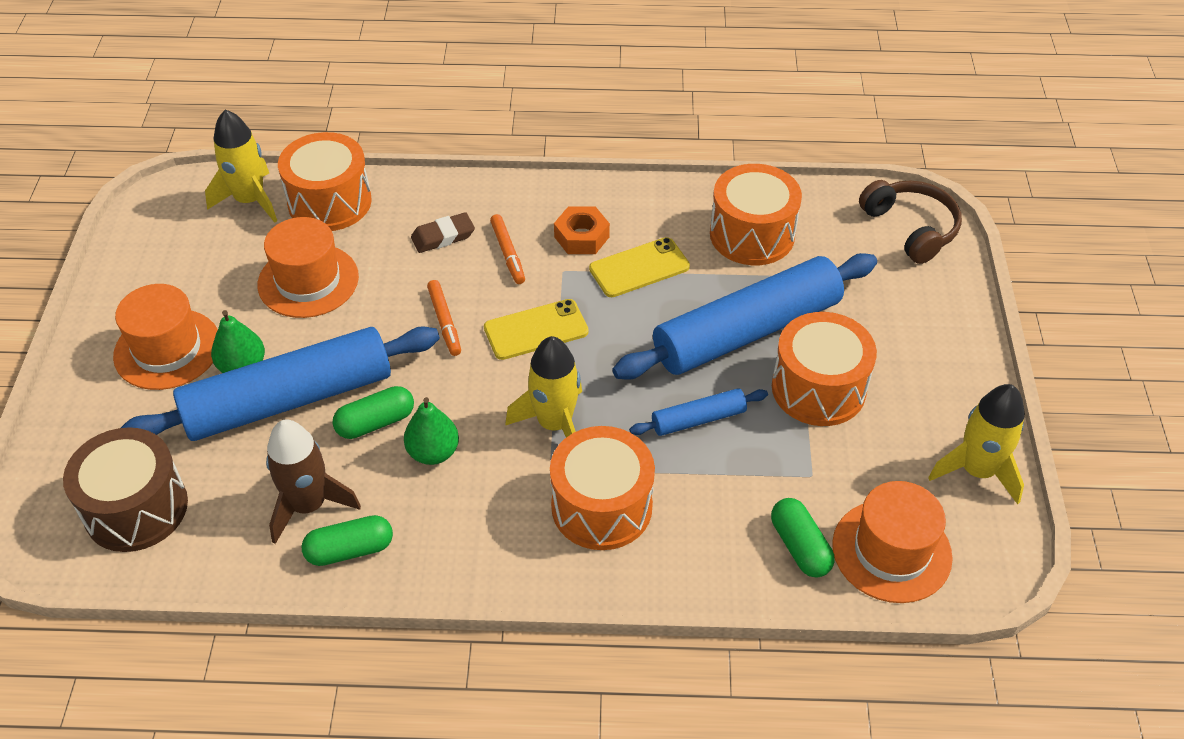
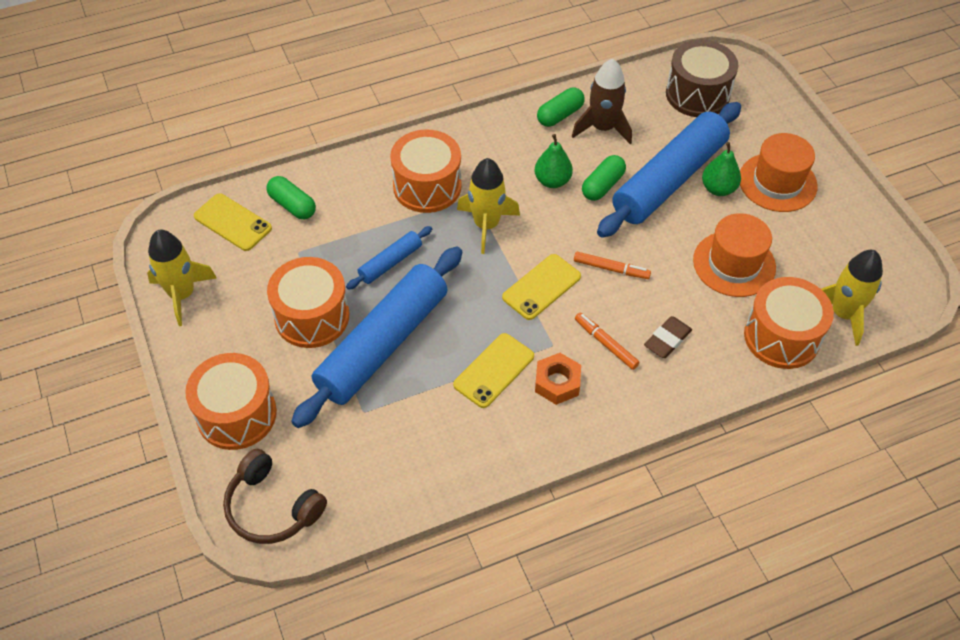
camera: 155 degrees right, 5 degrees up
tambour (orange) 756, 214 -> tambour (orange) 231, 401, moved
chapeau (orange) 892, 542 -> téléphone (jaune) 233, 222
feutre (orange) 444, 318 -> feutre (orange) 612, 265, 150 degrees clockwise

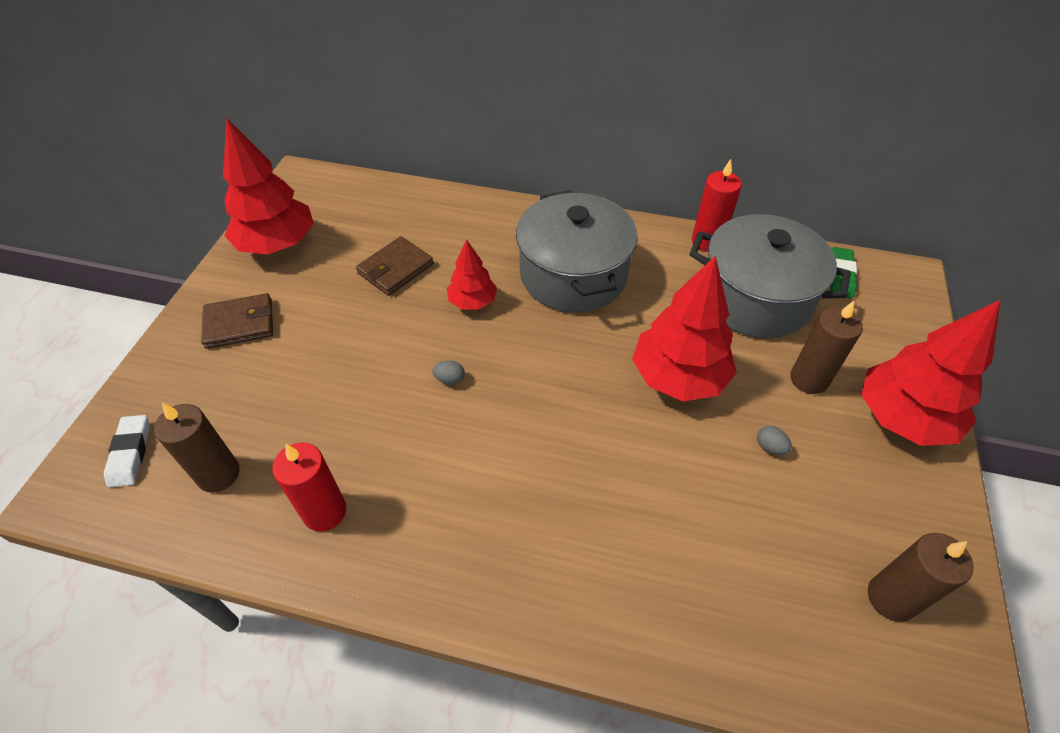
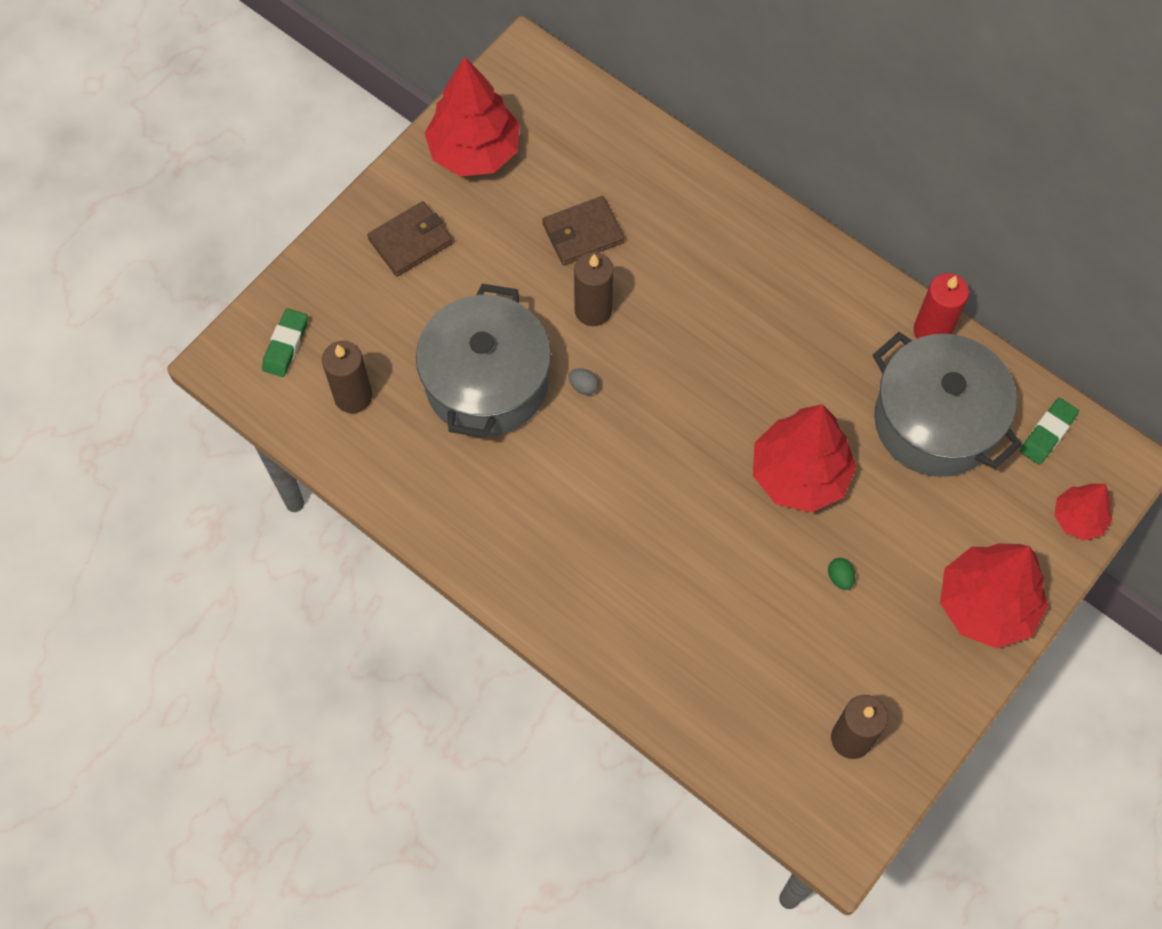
camera: 25 degrees right, 15 degrees up
bougie (rouge) 309, 487 -> none
arbre (rouge) 472, 274 -> arbre (rouge) 1083, 512, moved
marmite (gris) 577, 251 -> marmite (gris) 483, 361, moved
bougie (marron) 826, 347 -> bougie (marron) 594, 289, moved
gomme (blanc) 127, 451 -> gomme (vert) 285, 342
œuf (gris) 774, 440 -> œuf (vert) 841, 574
portefeuille (marron) 237, 321 -> portefeuille (marron) 410, 239, 45 degrees counterclockwise

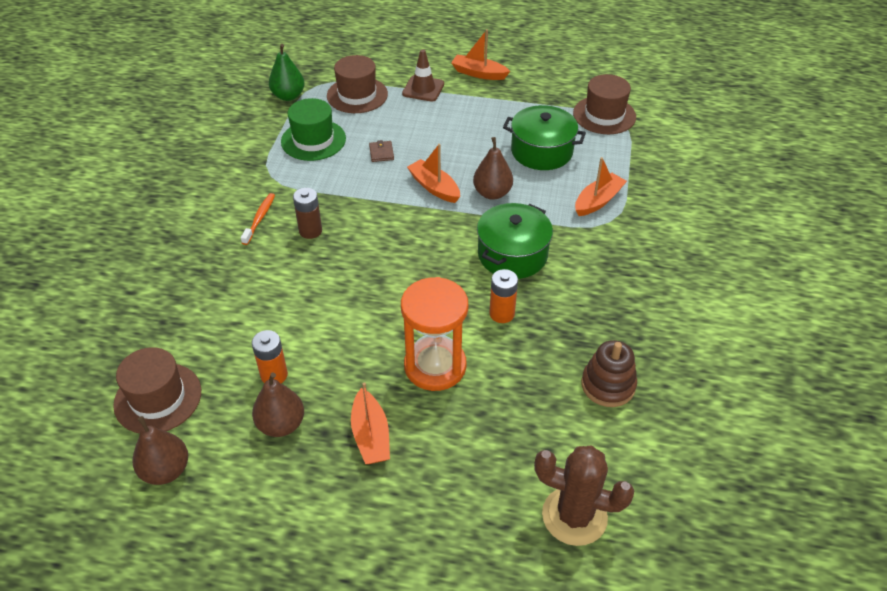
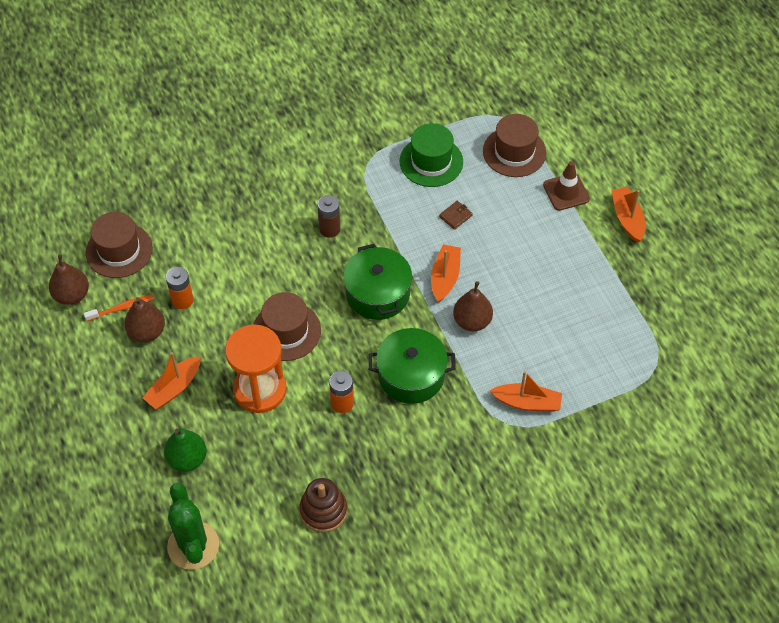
camera: 55 degrees right, 10 degrees up
brosse à dents (orange) 258, 219 -> brosse à dents (orange) 119, 308, moved
poire (vert) 287, 72 -> poire (vert) 185, 450, moved
marmite (vert) 544, 137 -> marmite (vert) 377, 282, moved
chapeau (marron) 604, 104 -> chapeau (marron) 287, 326, moved
cactus (marron) 584, 496 -> cactus (vert) 193, 526

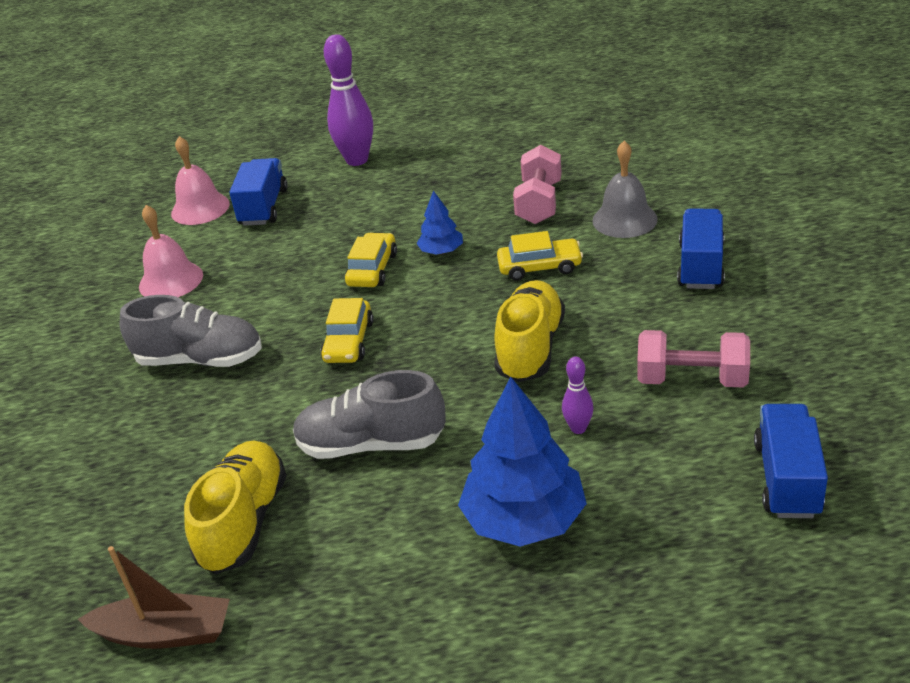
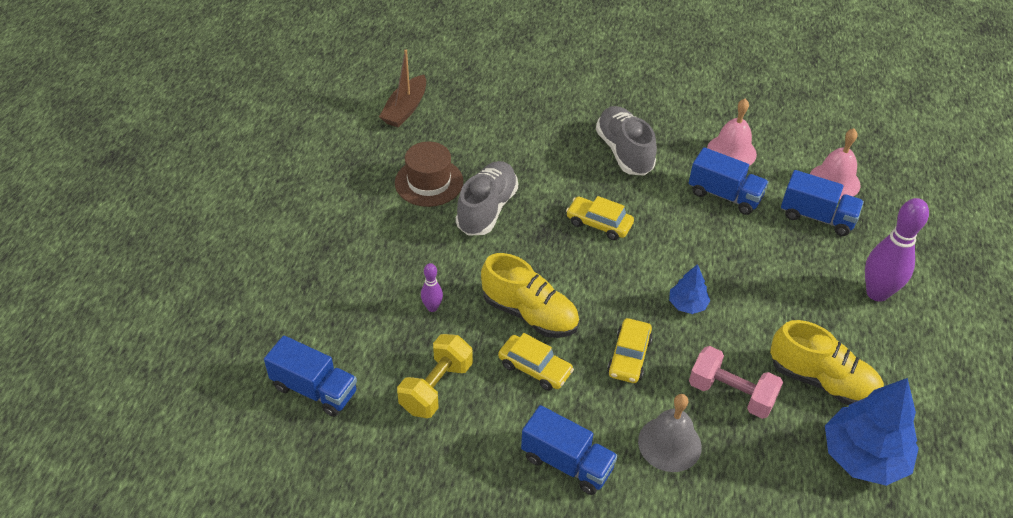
camera: 105 degrees right, 10 degrees up
none -> chapeau (marron) 429, 174
none -> camion (bleu) 729, 181
chaussure (jaune) 235, 507 -> chaussure (jaune) 827, 363, moved
voiture (jaune) 371, 259 -> voiture (jaune) 536, 362, moved
arbre (bleu) 522, 462 -> arbre (bleu) 872, 432, moved
haltère (rose) 693, 358 -> haltère (jaune) 435, 376
chaussure (gris) 191, 331 -> chaussure (gris) 626, 141, 135 degrees clockwise

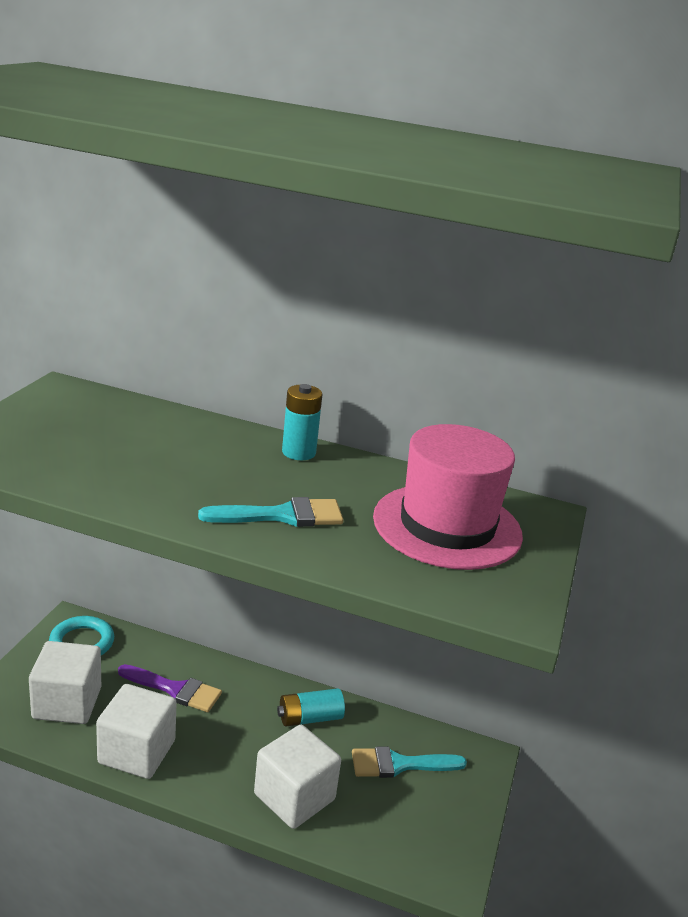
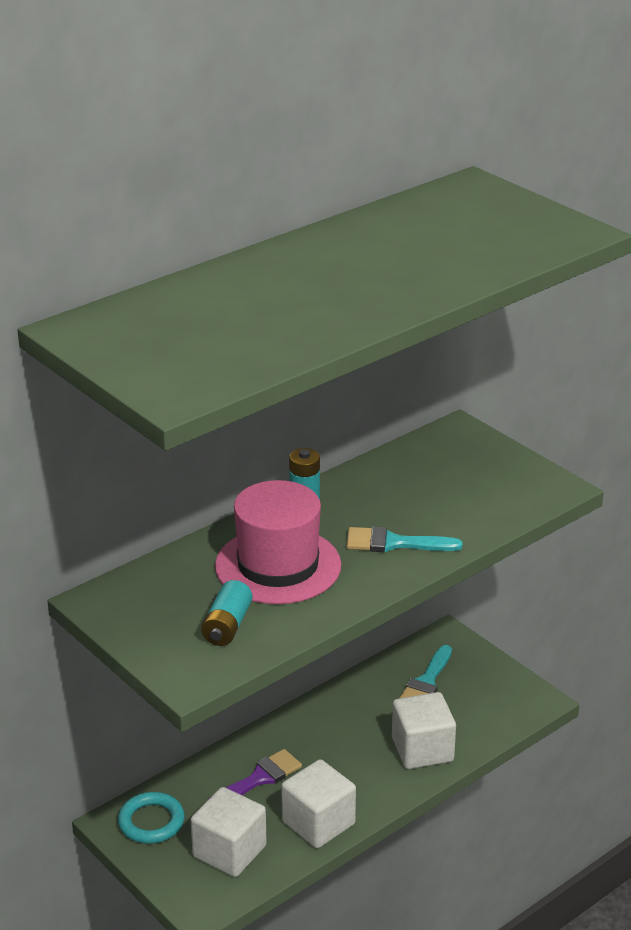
camera: 55 degrees left, 5 degrees up
pile (turquoise) 311, 707 -> pile (turquoise) 226, 613, moved
chapeau (rose) 448, 497 -> chapeau (rose) 278, 542, moved
pinceau (turquoise) 270, 512 -> pinceau (turquoise) 404, 539, 105 degrees counterclockwise

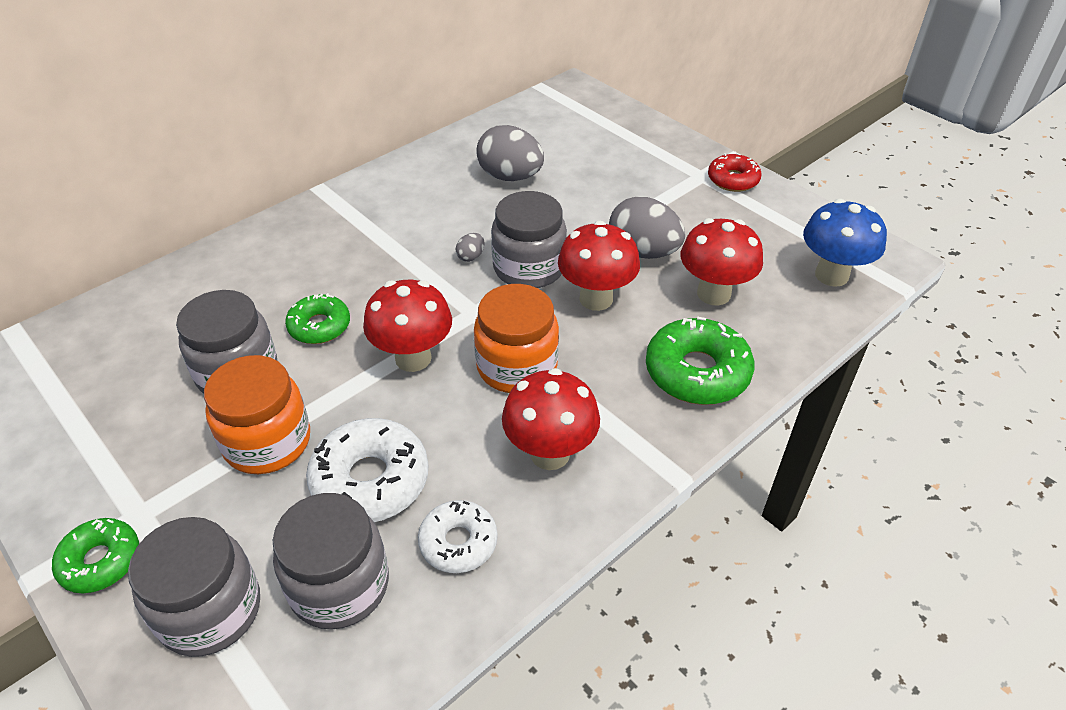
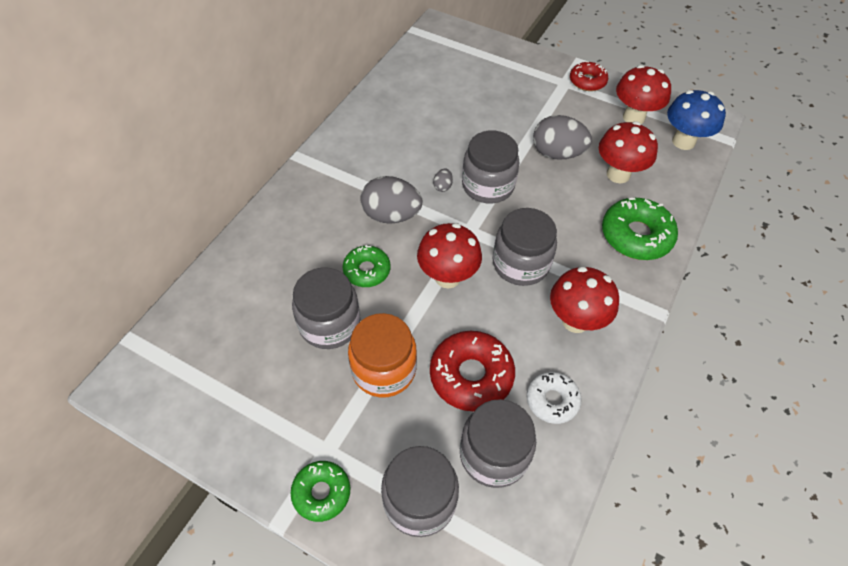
camera: 20 degrees left, 10 degrees up
œuf (gris) 510, 153 -> œuf (gris) 391, 200, moved
champignon (rouge) 599, 266 -> champignon (rouge) 643, 94, moved
beignet (blanc) 367, 470 -> beignet (rouge) 472, 371
bocal (orange) 516, 338 -> bocal (gris) 525, 247

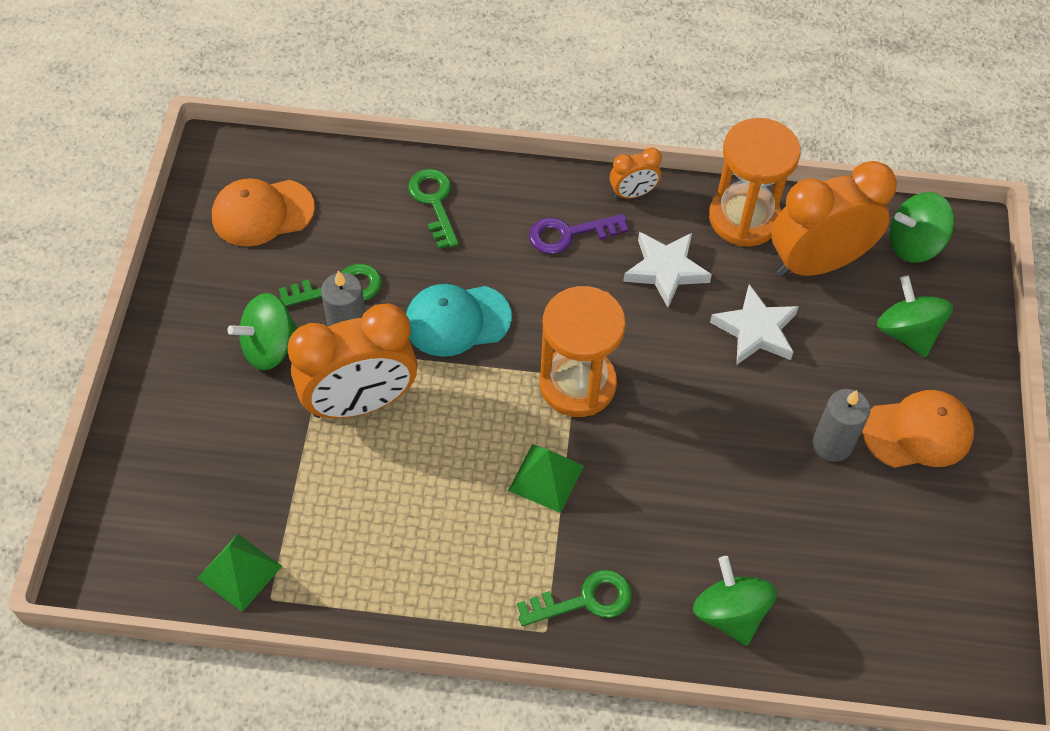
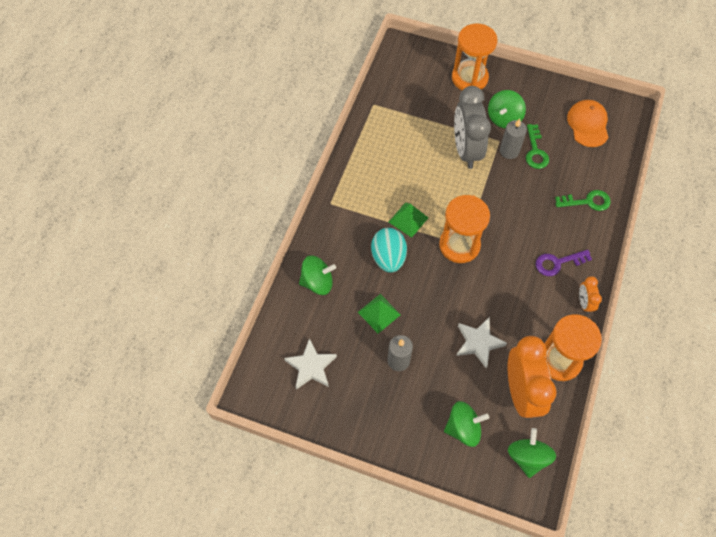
camera: 105 degrees right, 5 degrees up
casquette (turquoise) 459, 320 -> none
clé (vert) 574, 598 -> none
casquette (orange) 918, 429 -> none
none -> œuf (turquoise) 389, 250
none -> sablier (orange) 474, 57
pyramide (vert) 239, 573 -> pyramide (vert) 379, 314, moved
étoile (blanc) 667, 270 -> étoile (blanc) 310, 363, moved
réveil (orange) 352, 360 -> réveil (gris) 472, 127
toupie (vert) 262, 332 -> toupie (vert) 507, 109, 135 degrees counterclockwise
clé (violet) 578, 234 -> clé (violet) 564, 263, 105 degrees counterclockwise

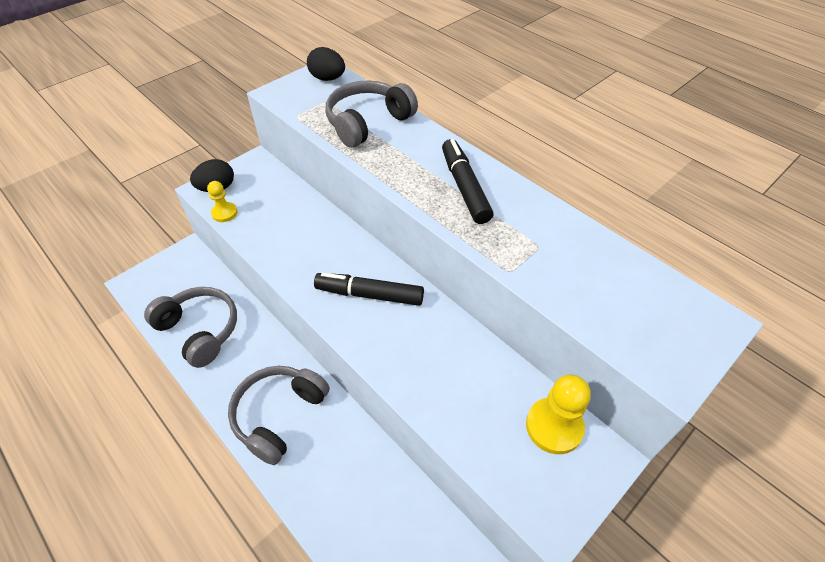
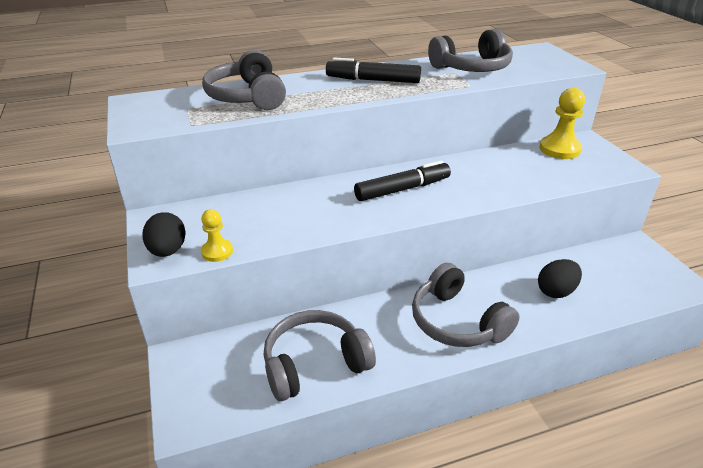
camera: 65 degrees left, 15 degrees down
none -> casque audio (gris) 470, 50
œuf (noir) 326, 64 -> œuf (noir) 560, 278, moved
feutre (noir) 369, 289 -> feutre (noir) 402, 180, 150 degrees counterclockwise

